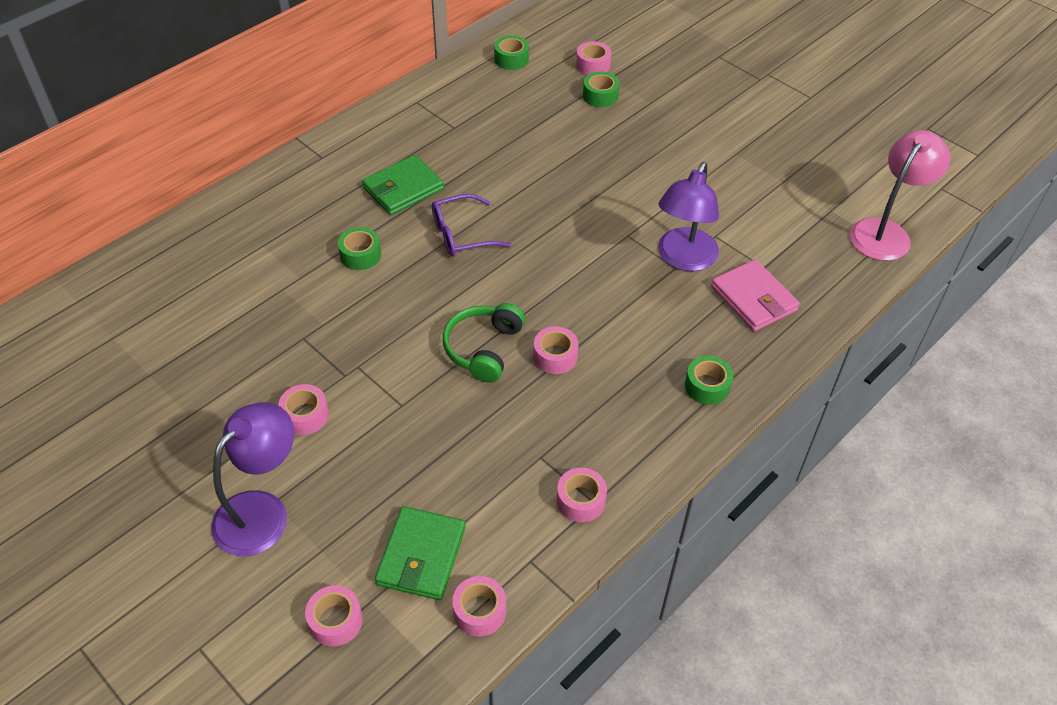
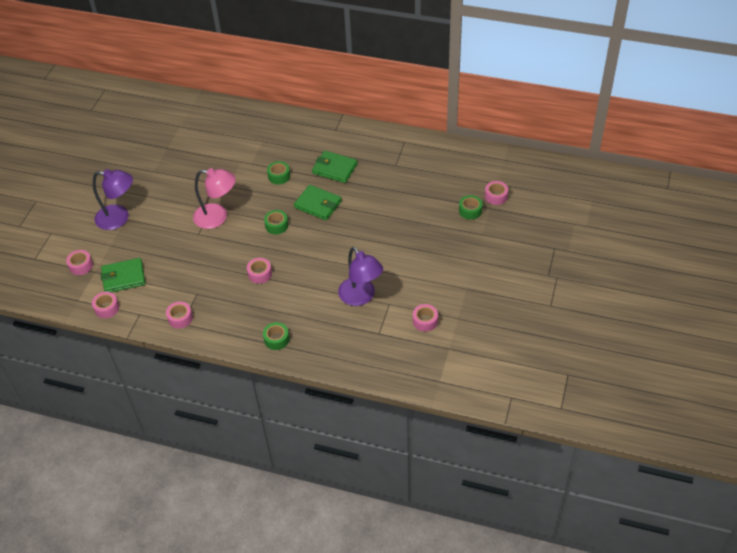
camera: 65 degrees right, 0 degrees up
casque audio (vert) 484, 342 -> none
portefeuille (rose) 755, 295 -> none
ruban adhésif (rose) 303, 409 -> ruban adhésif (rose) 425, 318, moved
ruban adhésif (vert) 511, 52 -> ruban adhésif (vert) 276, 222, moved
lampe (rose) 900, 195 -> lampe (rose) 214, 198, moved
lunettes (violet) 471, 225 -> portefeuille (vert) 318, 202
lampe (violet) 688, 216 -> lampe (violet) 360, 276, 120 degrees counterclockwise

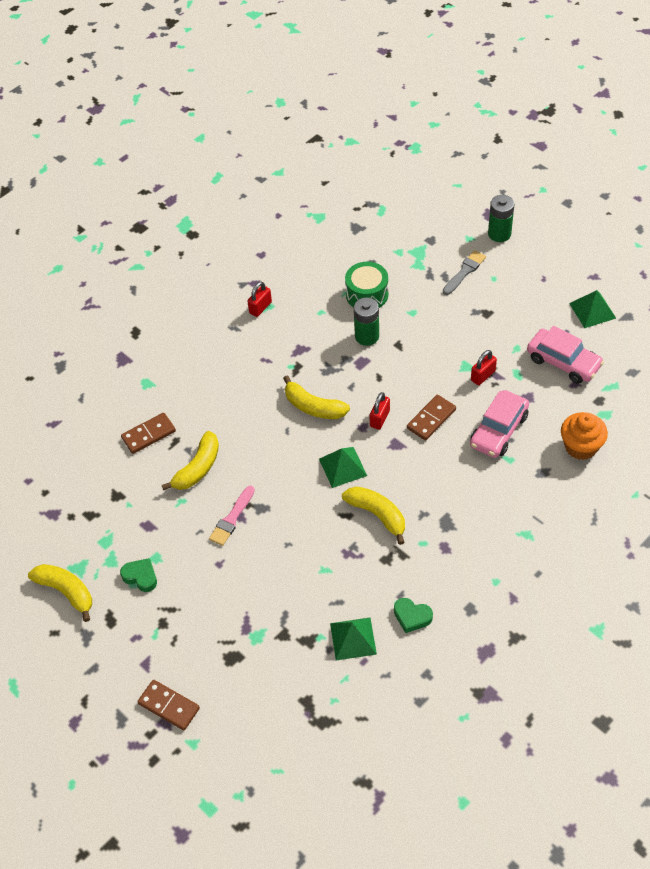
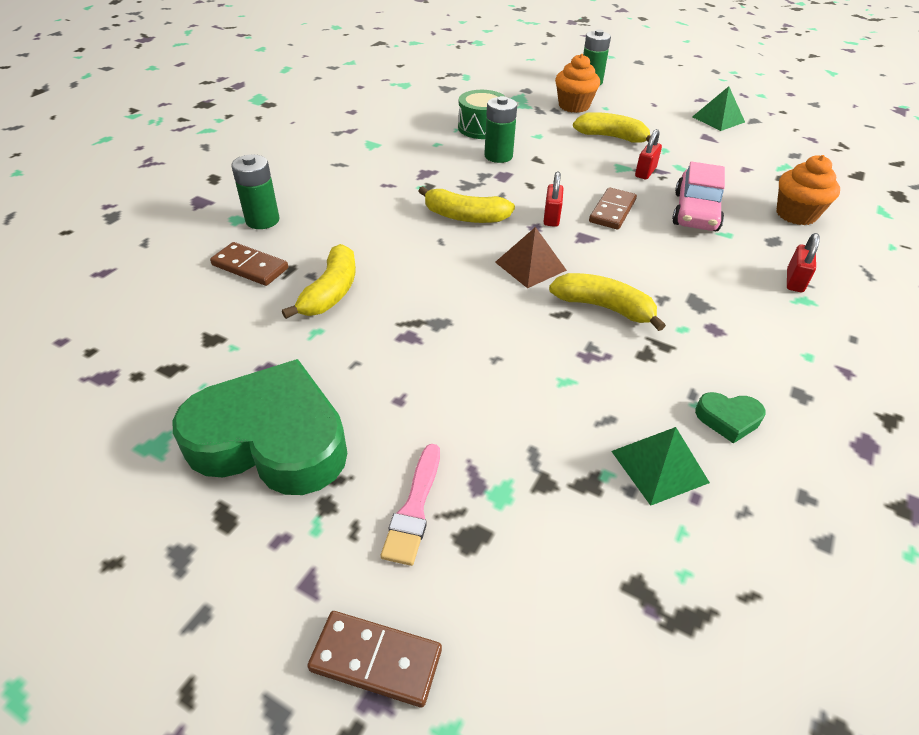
camera: 20 degrees left, 10 degrees down
voiture (rose) 565, 355 -> none
none -> pile (vert) 255, 191
banane (jaune) 60, 593 -> banane (jaune) 612, 127, moved
pinceau (rose) 232, 516 -> pinceau (rose) 410, 505, moved
cadenas (rouge) 259, 299 -> cadenas (rouge) 803, 262, moved
pinceau (gris) 464, 272 -> muffin (orange) 577, 83
pyramide (vert) 343, 467 -> pyramide (marron) 531, 257
domino (marron) 148, 433 -> domino (marron) 249, 264, 75 degrees clockwise
cœur (vert) 138, 575 -> cœur (vert) 259, 427, x2.47

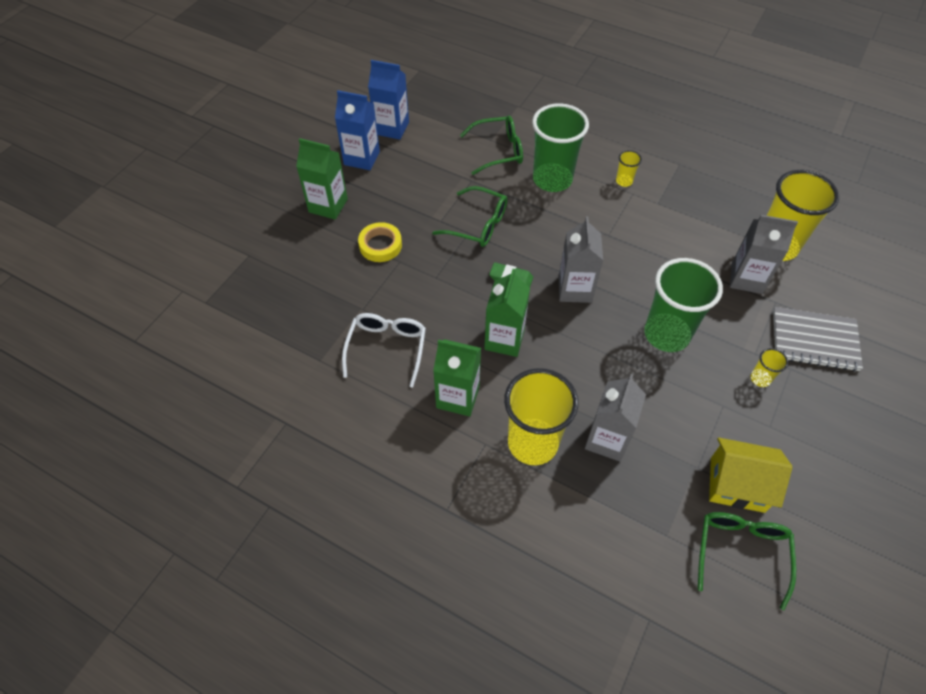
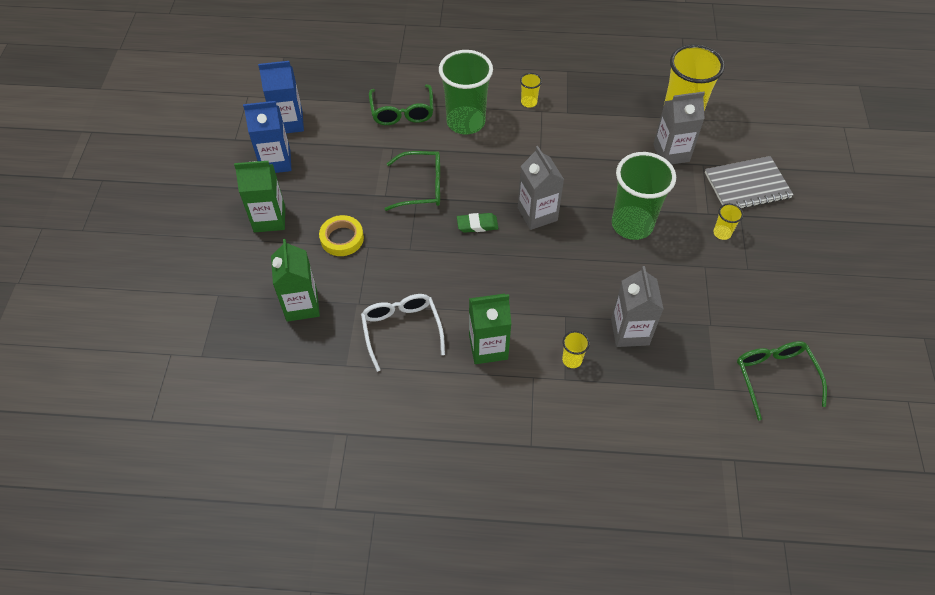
camera: 25 degrees left, 0 degrees up
maison (jaune) 750, 475 -> none
brique de lait (vert) 507, 313 -> brique de lait (vert) 295, 280, moved
lunettes (vert) 491, 145 -> lunettes (vert) 401, 104, 120 degrees clockwise
gobelet (jaune) 541, 416 -> gobelet (jaune) 576, 349, x0.43

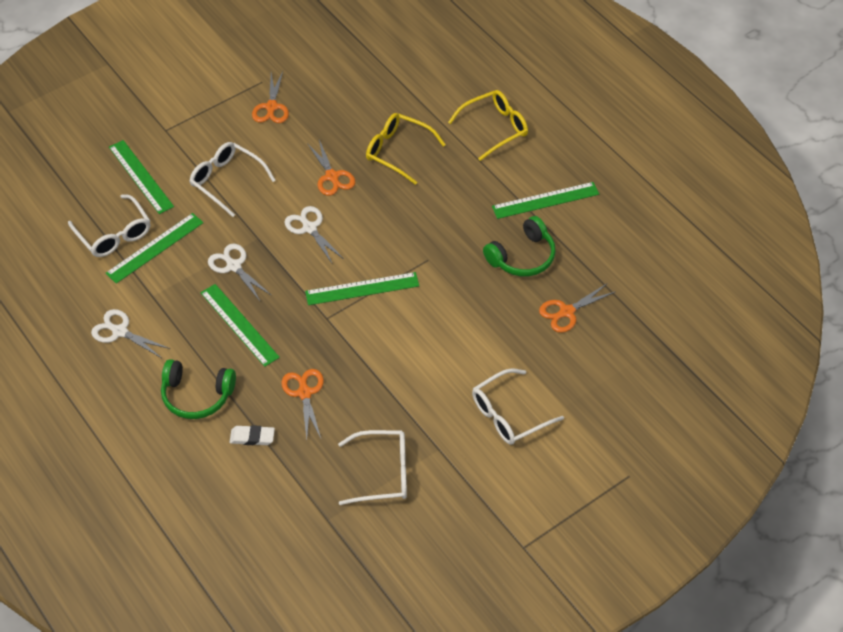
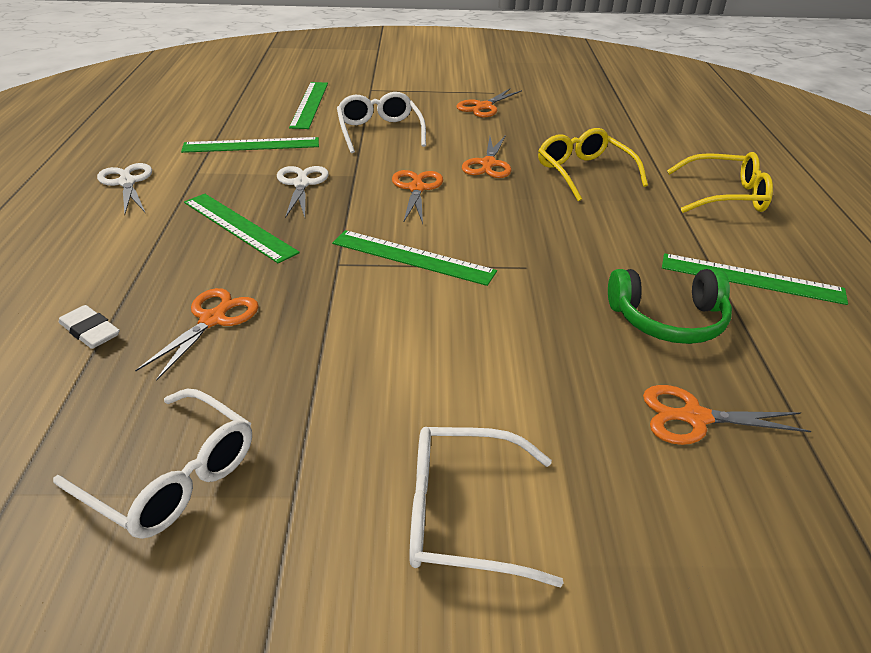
camera: 35 degrees right, 15 degrees down
lunettes (blanc) 109, 225 -> none
casque audio (vert) 198, 389 -> none
ciseaux (blanc) 314, 235 -> ciseaux (orange) 417, 197
règle (vert) 240, 325 -> règle (vert) 242, 228, 45 degrees counterclockwise

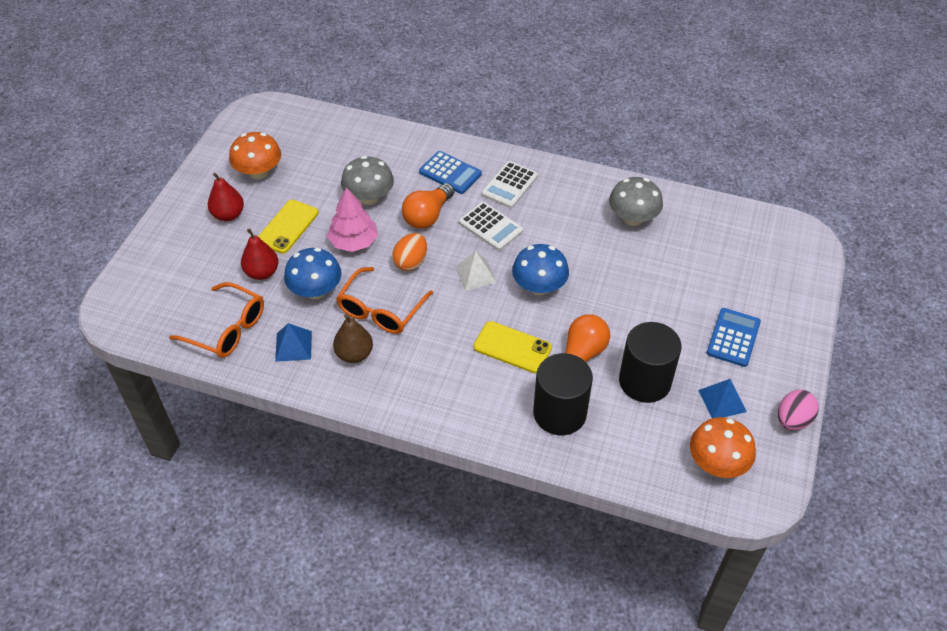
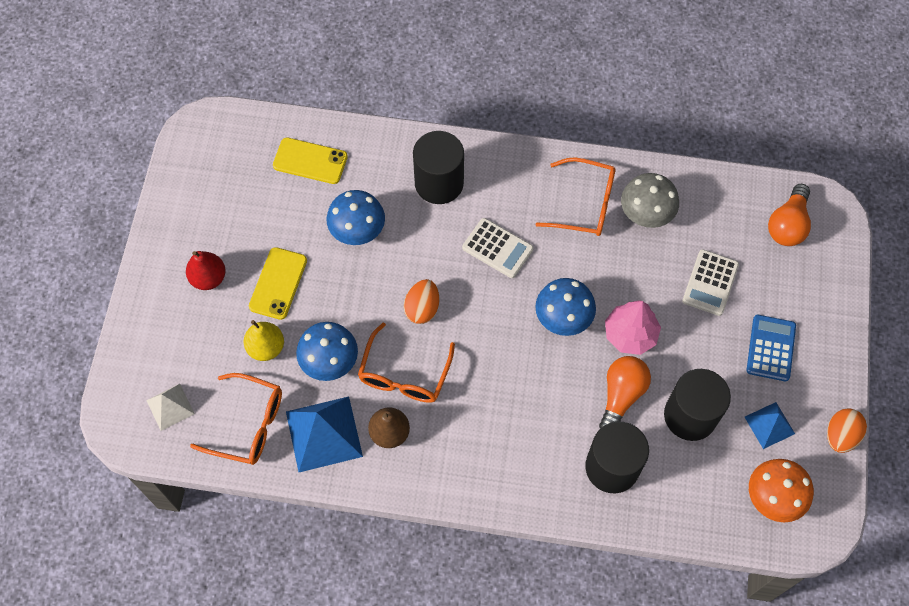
camera: 10 degrees left, 15 degrees up
champignon (orange) 255, 155 -> none
none -> lunettes (orange) 575, 196
arbre (rose) 352, 219 -> arbre (rose) 633, 327, moved
ampoule (orange) 428, 206 -> ampoule (orange) 789, 215, moved
pyramide (blanc) 476, 271 -> pyramide (blanc) 170, 407, moved
téléphone (jaune) 512, 347 -> téléphone (jaune) 310, 160, moved
calculatrice (blanc) 509, 184 -> calculatrice (blanc) 710, 282, moved
calculatrice (bleu) 450, 172 -> cylindre (noir) 438, 167
poire (rouge) 259, 254 -> poire (jaune) 264, 340
champignon (gris) 367, 180 -> champignon (bleu) 356, 217
œuf (rose) 798, 410 -> œuf (orange) 847, 430
pyramide (bleu) 293, 342 -> pyramide (bleu) 324, 434, x1.75

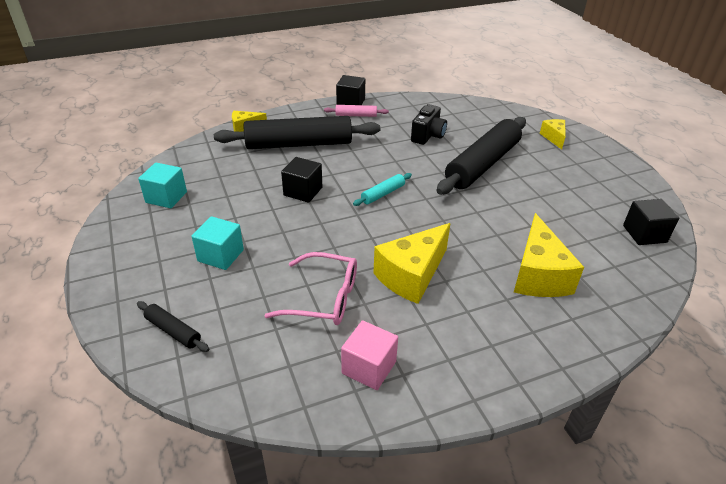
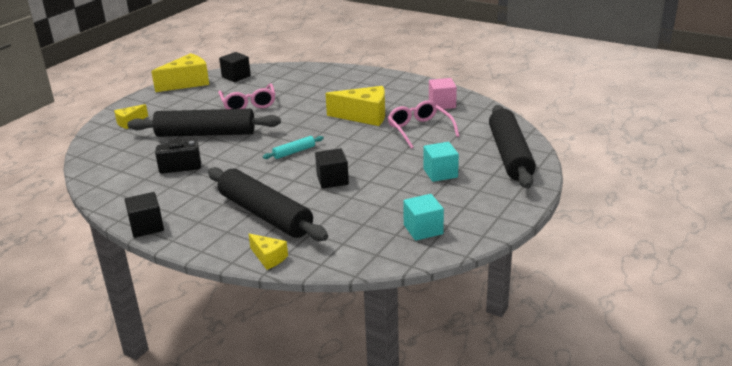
camera: 125 degrees left, 10 degrees down
rouleau à pâtisserie (rose) 356, 111 -> none
none -> lunettes (rose) 246, 96
fromage (jaune) 549, 255 -> fromage (jaune) 180, 72, moved
rouleau à pâtisserie (turquoise) 382, 189 -> rouleau à pâtisserie (turquoise) 293, 147, 45 degrees counterclockwise
rouleau à pâtisserie (noir) 173, 326 -> rouleau à pâtisserie (noir) 512, 146, x2.34

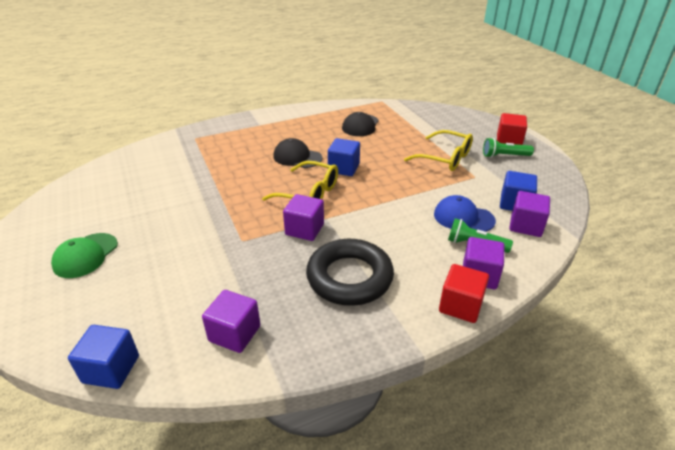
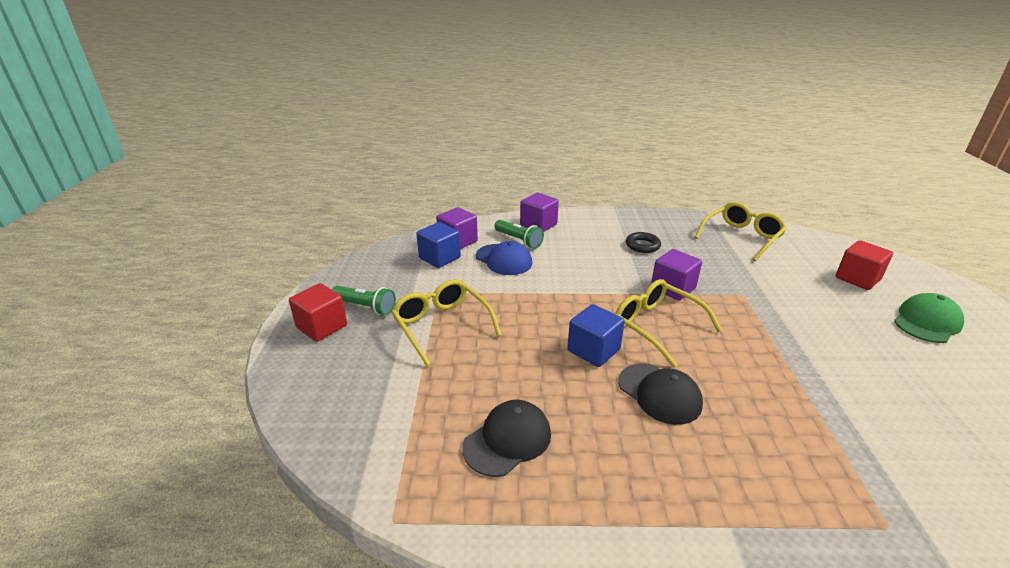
camera: 155 degrees left, 5 degrees down
cube (bleu) 103, 357 -> none
cube (rouge) 464, 293 -> cube (rouge) 864, 265, moved
cube (violet) 231, 321 -> lunettes (jaune) 741, 231
anneau (noir) 350, 272 -> anneau (noir) 643, 242, x0.47

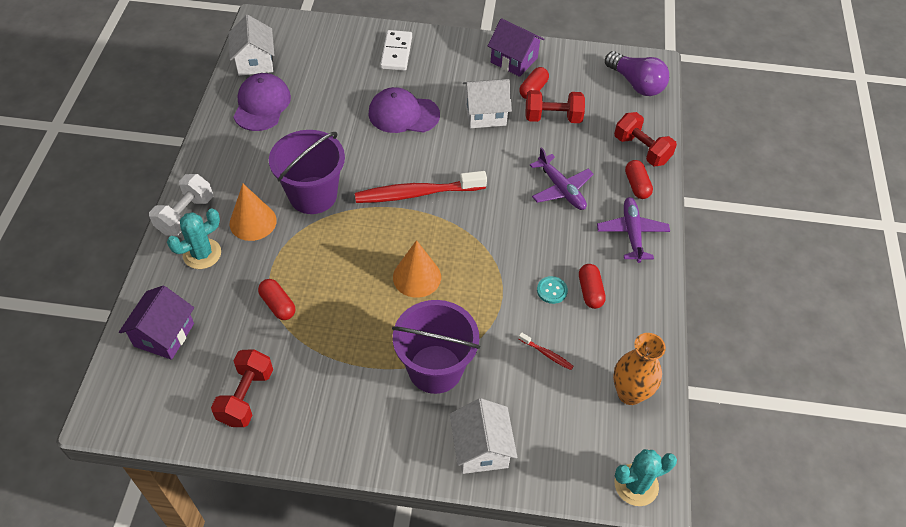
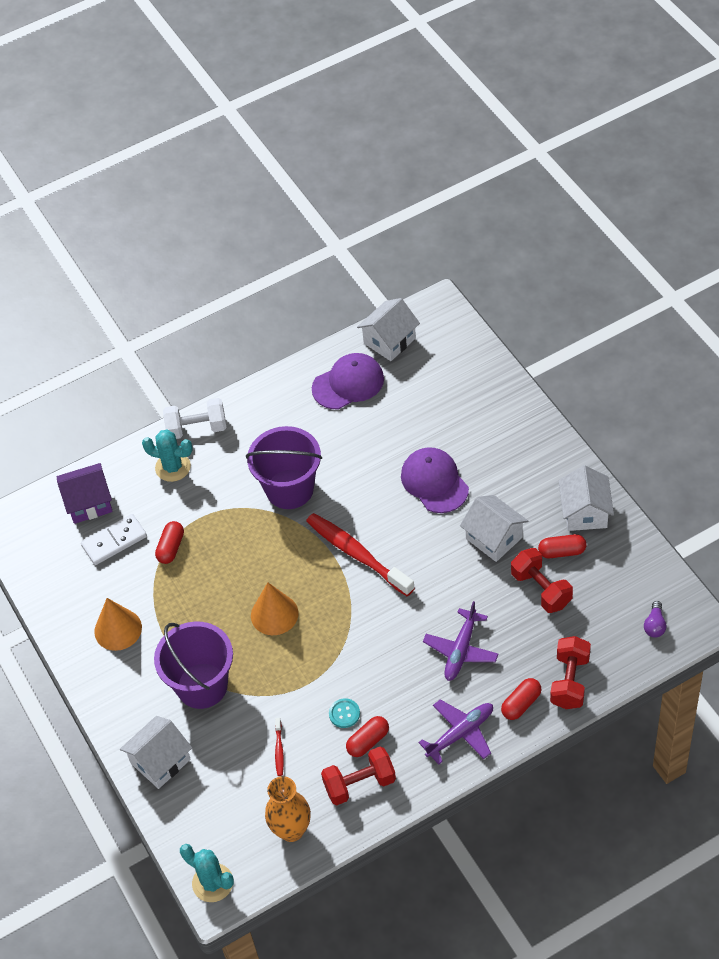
camera: 60 degrees right, 0 degrees up
haltère (rouge) 242, 388 -> haltère (rouge) 358, 776, moved
cône (orange) 253, 212 -> cône (orange) 118, 624, moved
domino (blanc) 396, 50 -> domino (blanc) 114, 539, moved
maison (violet) 516, 47 -> maison (blanc) 586, 498
ampoule (violet) 637, 73 -> ampoule (violet) 655, 619, x0.50

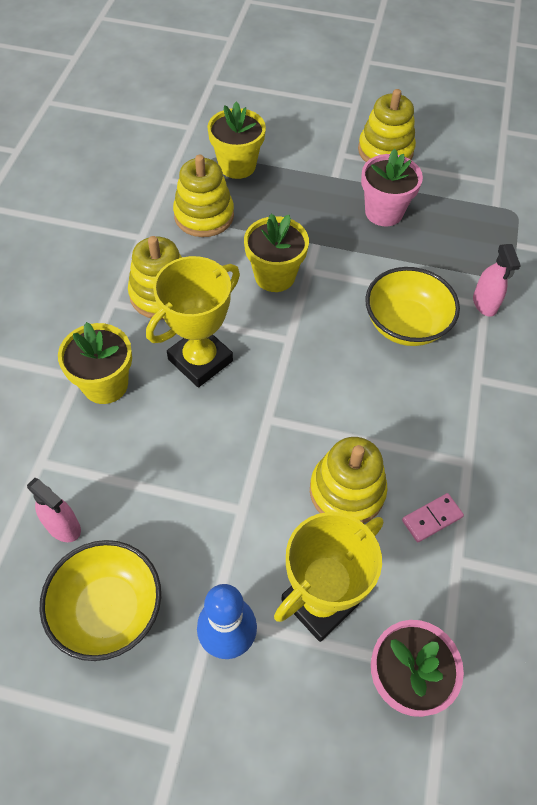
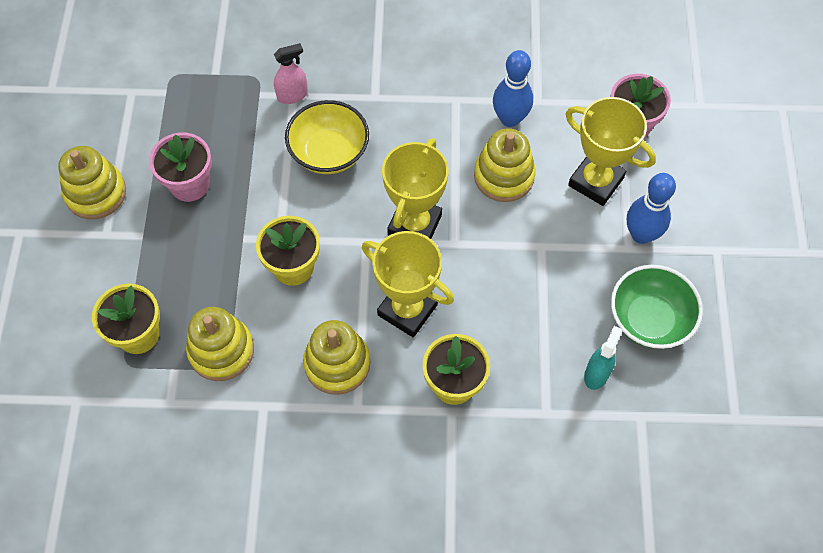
camera: 100 degrees left, 5 degrees up
none -> trophée (jaune) 415, 188
domino (rose) 433, 517 -> quille (bleu) 513, 88
vaporisateur (rose) 54, 510 -> vaporisateur (turquoise) 603, 358
bol (jaune) 100, 600 -> bol (vert) 657, 307

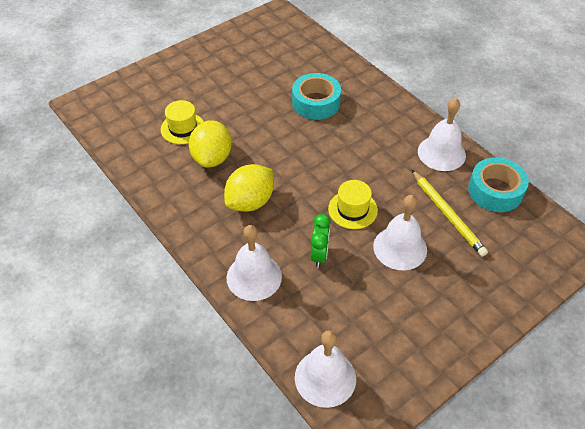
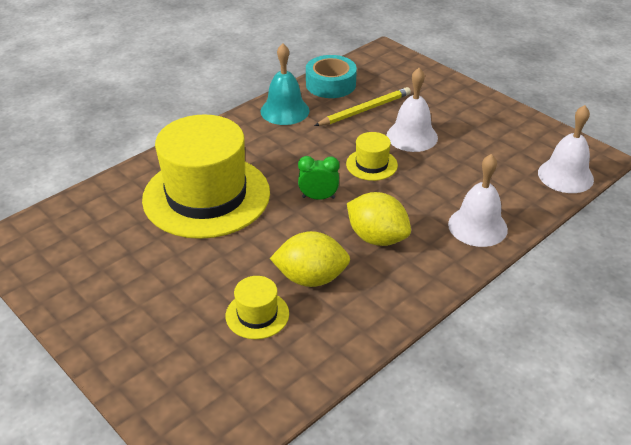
camera: 95 degrees left, 10 degrees down
réveil (vert) 321, 241 -> réveil (vert) 319, 178, moved
ruban adhésif (turquoise) 316, 96 -> chapeau (jaune) 206, 176
cloche (blanc) 442, 134 -> cloche (turquoise) 284, 84

